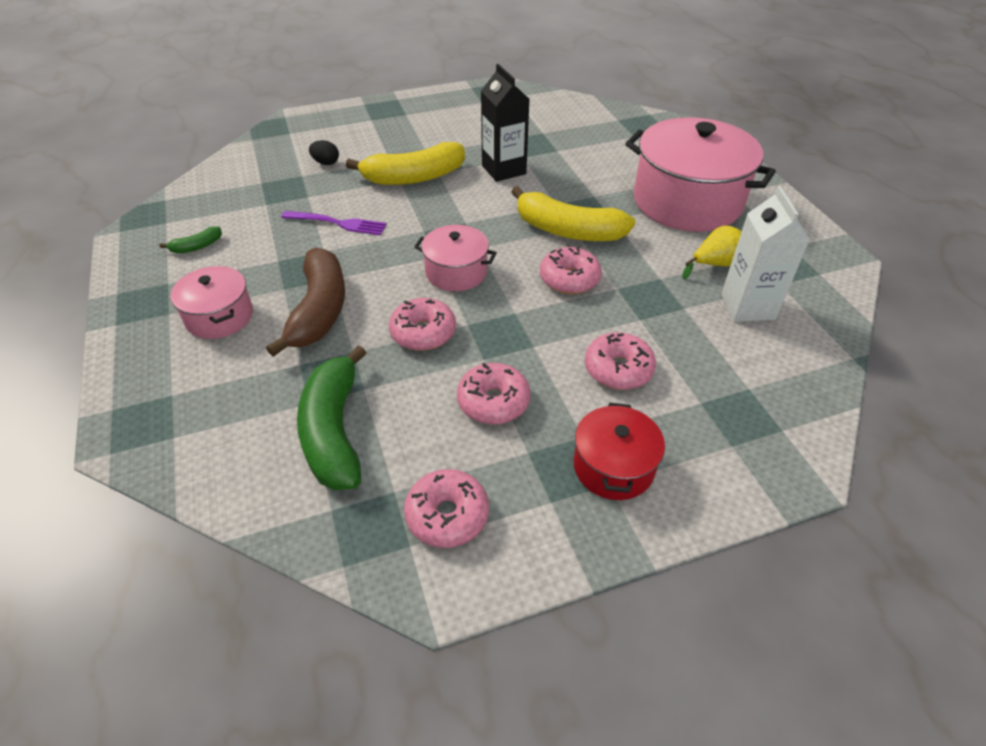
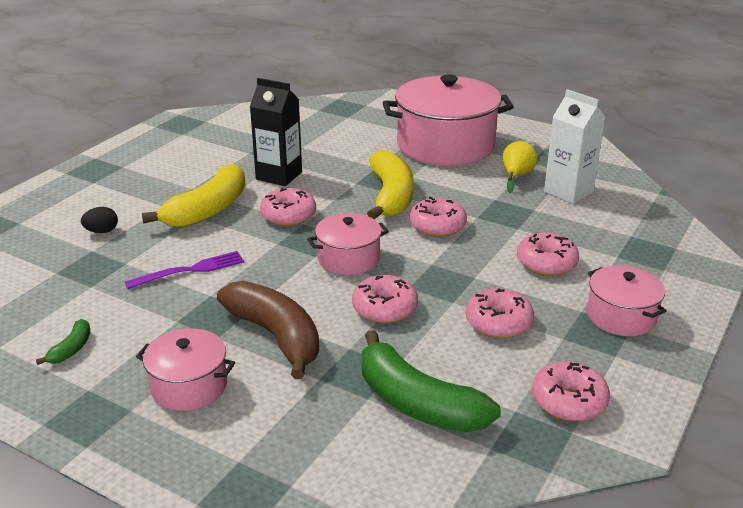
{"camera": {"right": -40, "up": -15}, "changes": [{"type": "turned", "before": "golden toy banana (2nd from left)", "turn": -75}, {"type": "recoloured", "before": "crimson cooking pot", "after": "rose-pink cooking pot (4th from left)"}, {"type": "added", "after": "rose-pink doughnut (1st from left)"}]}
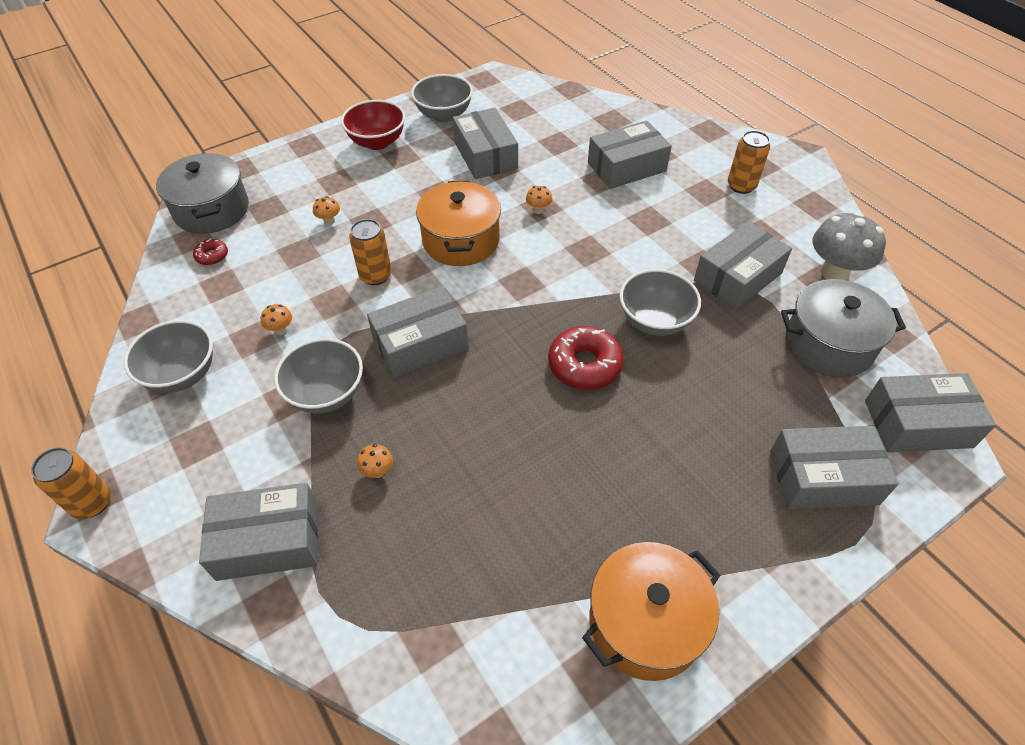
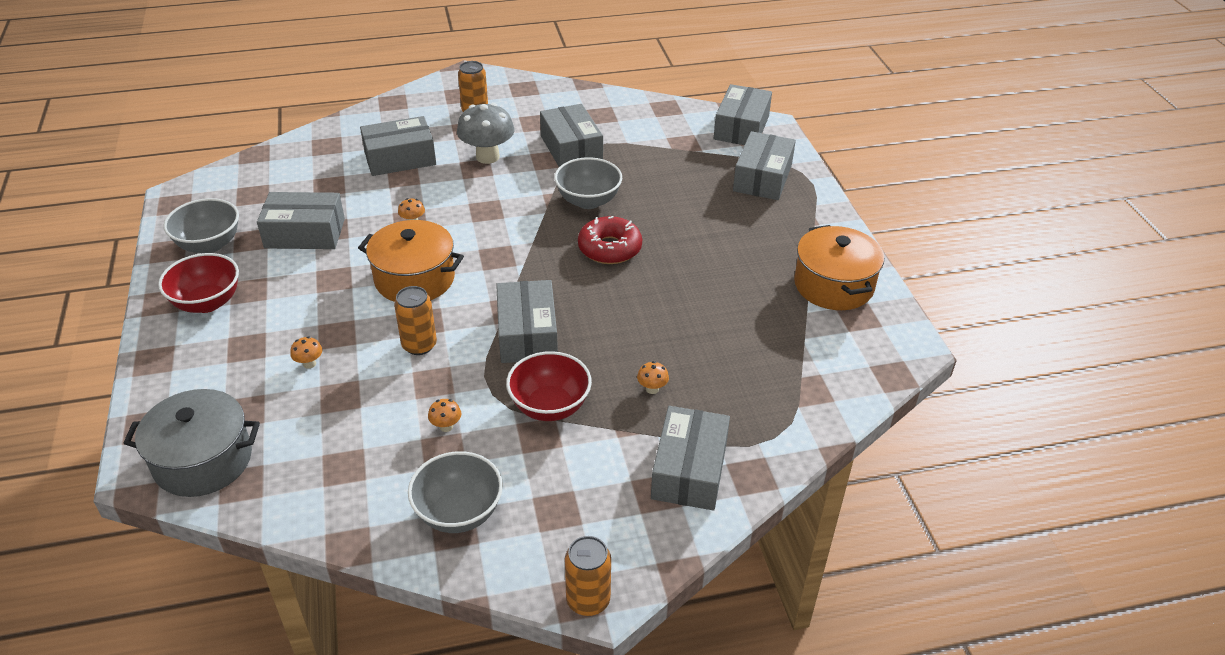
{"camera": {"right": -70, "up": -10}, "changes": [{"type": "removed", "before": "crimson doughnut (1st from left)"}, {"type": "recoloured", "before": "grey bowl (2nd from left)", "after": "crimson bowl (2nd from left)"}, {"type": "turned", "before": "grey package (4th from left in the first image)", "turn": 75}, {"type": "removed", "before": "grey cooking pot (2nd from left)"}, {"type": "moved", "before": "grey toadstool"}]}
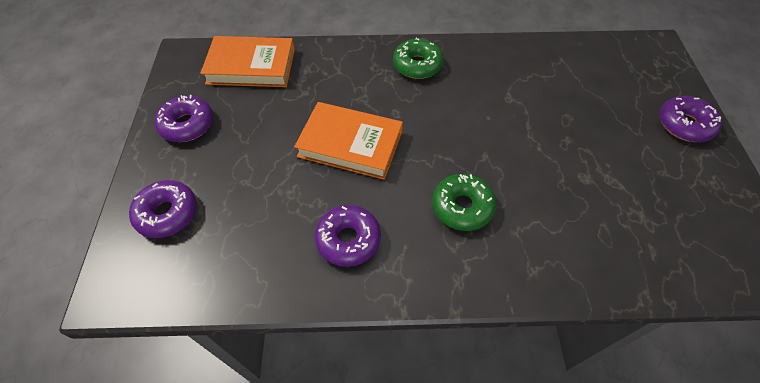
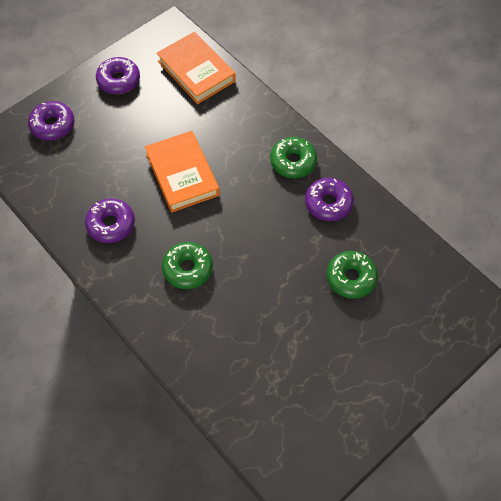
{"camera": {"right": 50, "up": 5}, "changes": [{"type": "moved", "before": "violet doughnut (4th from left)"}, {"type": "added", "after": "green doughnut (3rd from left)"}]}
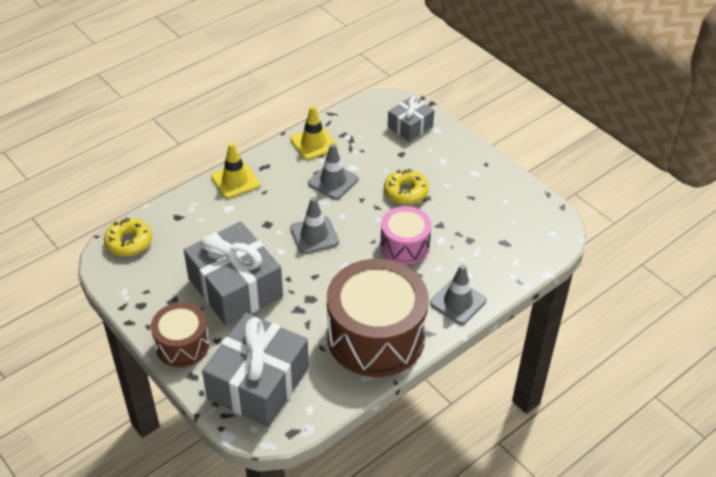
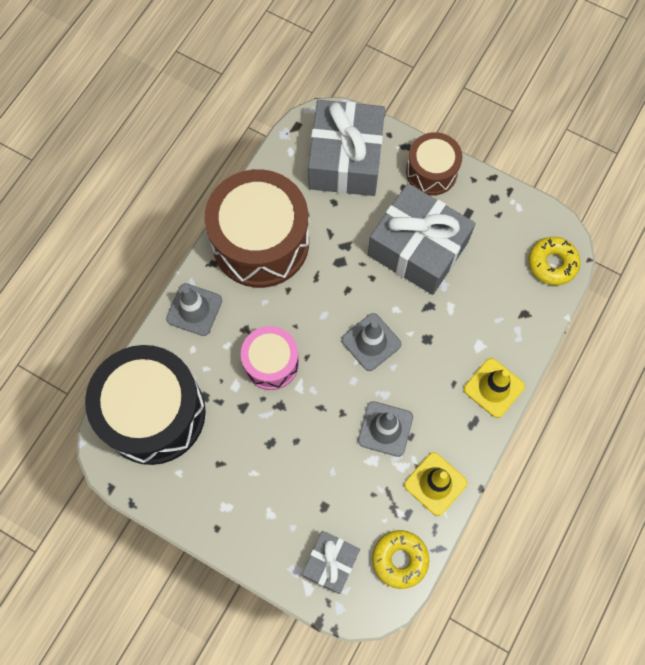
{"camera": {"right": 160, "up": 25}, "changes": [{"type": "moved", "before": "golden doughnut (2nd from left in the first image)", "after": "golden doughnut (1st from left)"}, {"type": "added", "after": "black toy drum"}]}
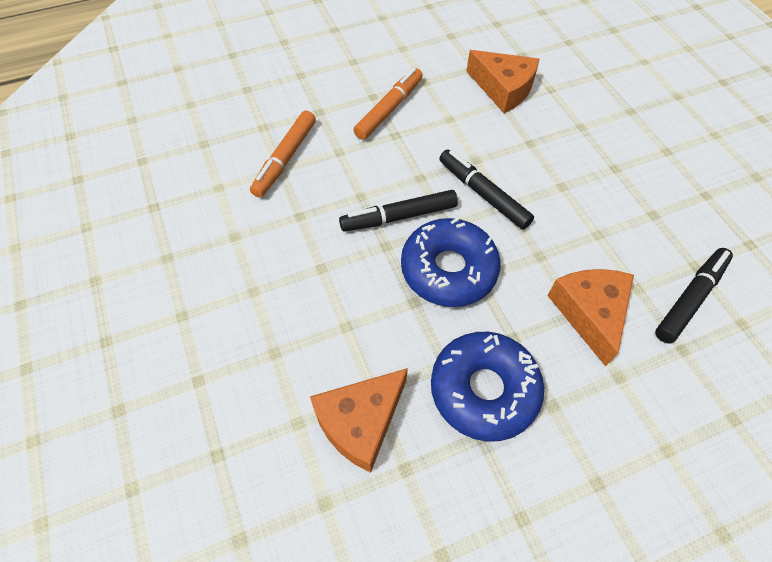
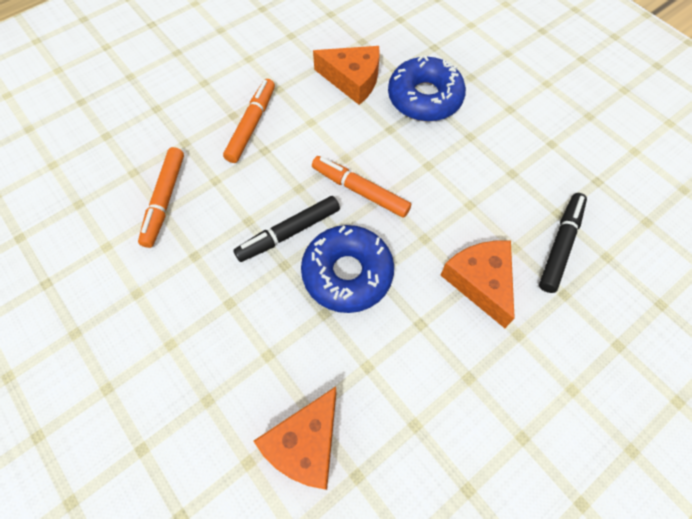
{"camera": {"right": -15, "up": 5}, "changes": [{"type": "moved", "before": "blue doughnut (2nd from left)"}, {"type": "recoloured", "before": "black felt pen (2nd from left)", "after": "orange felt pen (3rd from left)"}]}
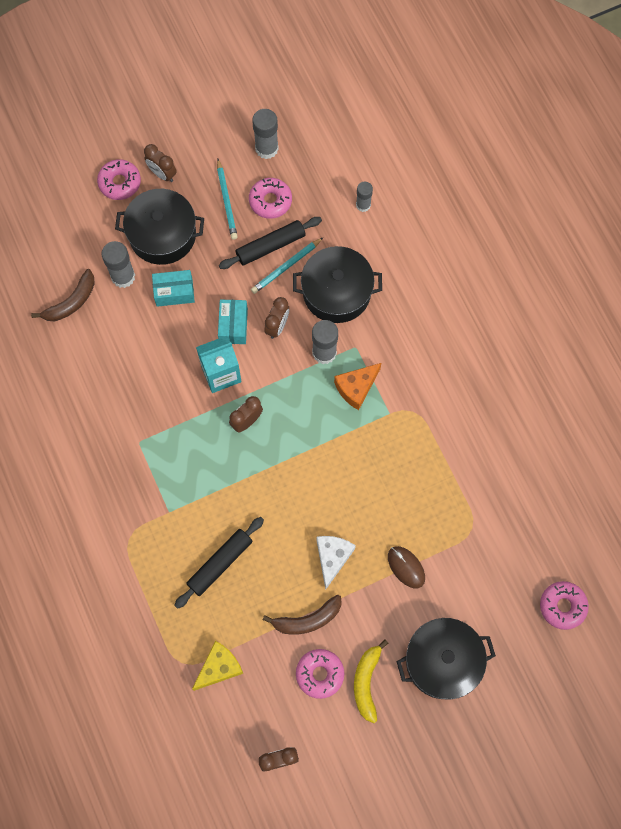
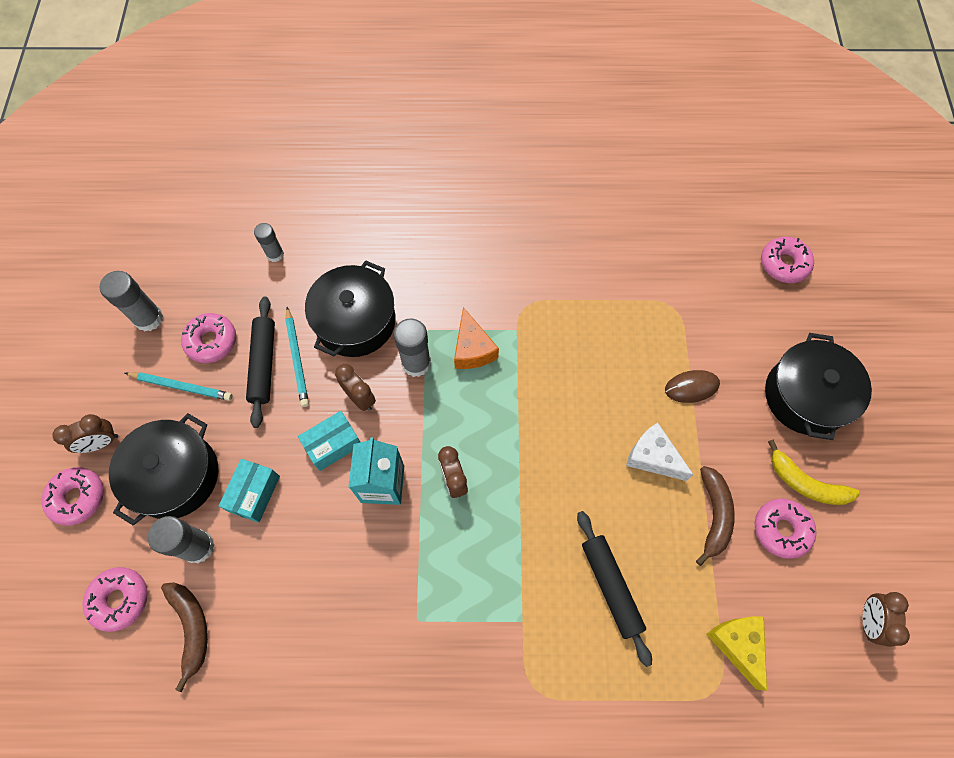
{"camera": {"right": -65, "up": -5}, "changes": [{"type": "turned", "before": "turquoise package (2nd from left)", "turn": -60}, {"type": "added", "after": "rose-pink doughnut (2nd from left)"}]}
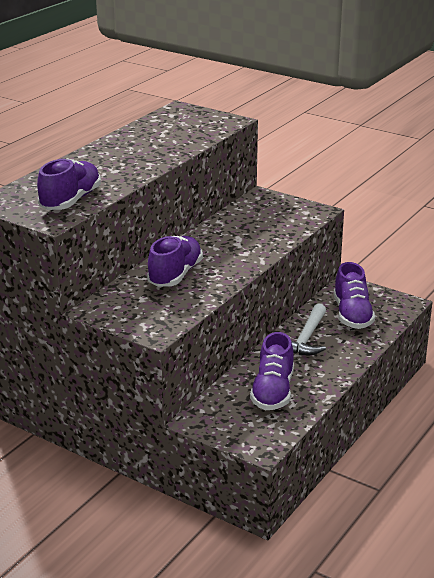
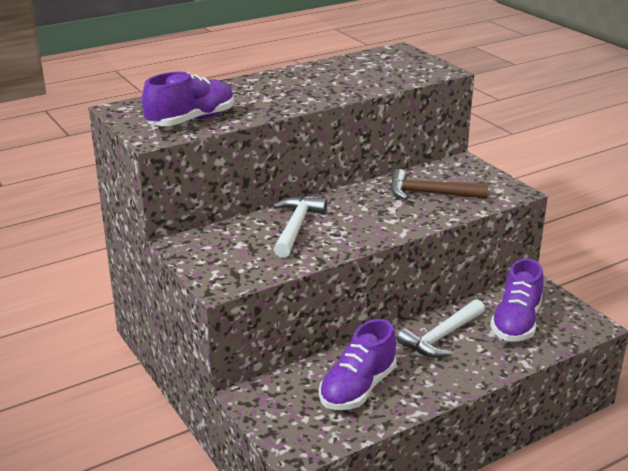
{"camera": {"right": 25, "up": 0}, "changes": [{"type": "replaced", "before": "violet lace-up shoe (2nd from left)", "after": "white hammer (1st from left)"}, {"type": "added", "after": "dark brown hammer"}]}
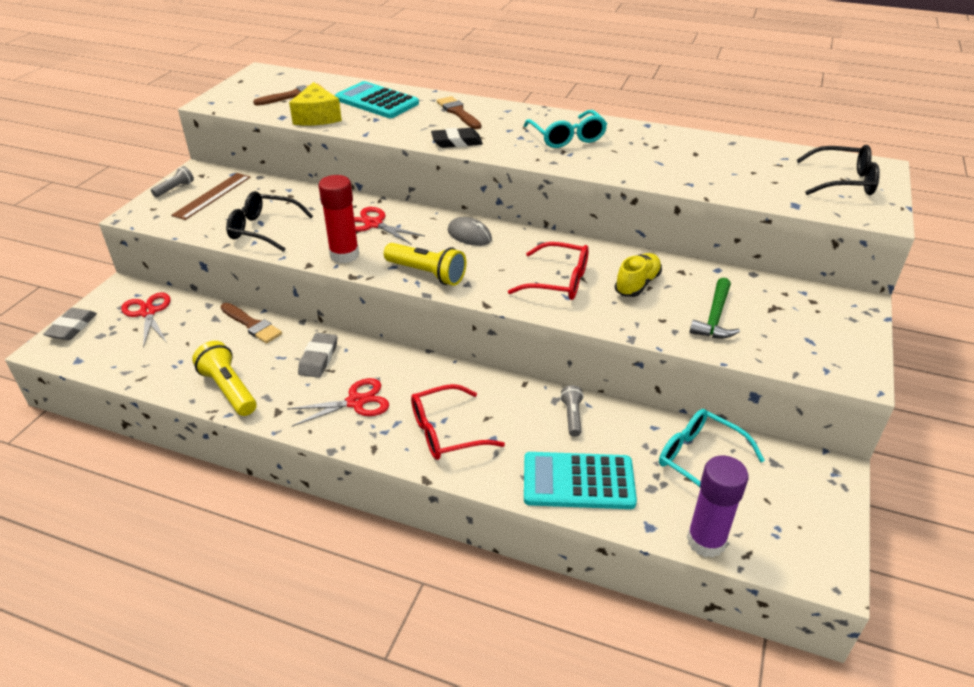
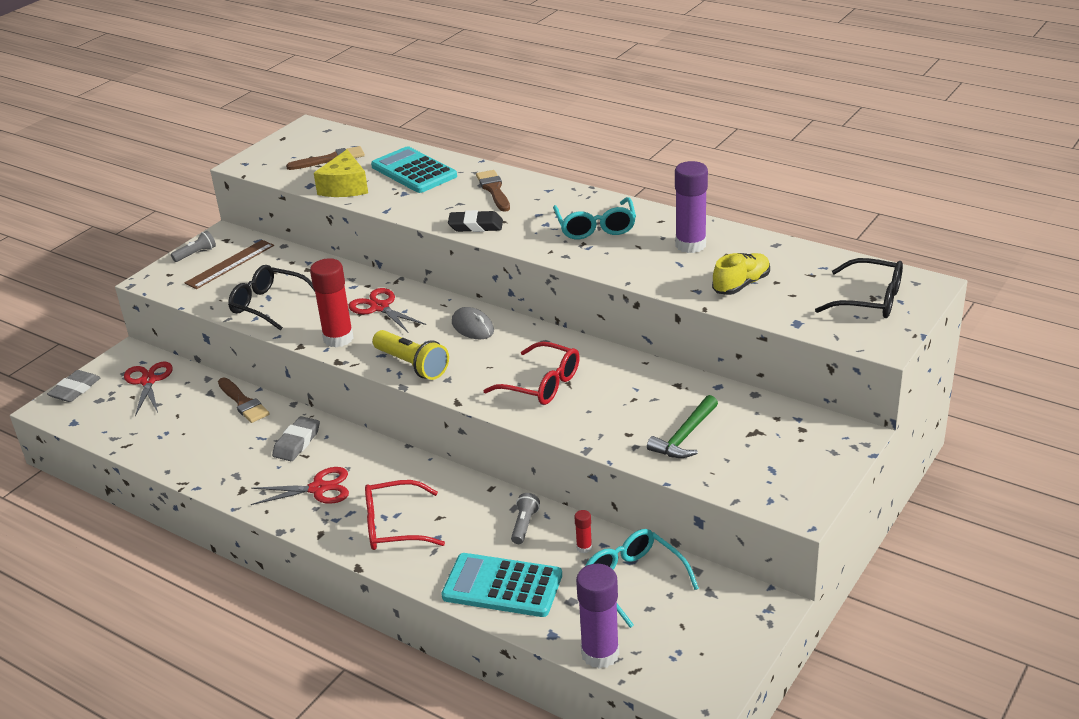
{"camera": {"right": 15, "up": -5}, "changes": [{"type": "removed", "before": "golden torch (1st from left)"}, {"type": "moved", "before": "golden lace-up shoe"}, {"type": "added", "after": "crimson glue stick (2nd from left)"}, {"type": "added", "after": "violet glue stick (2nd from left)"}]}
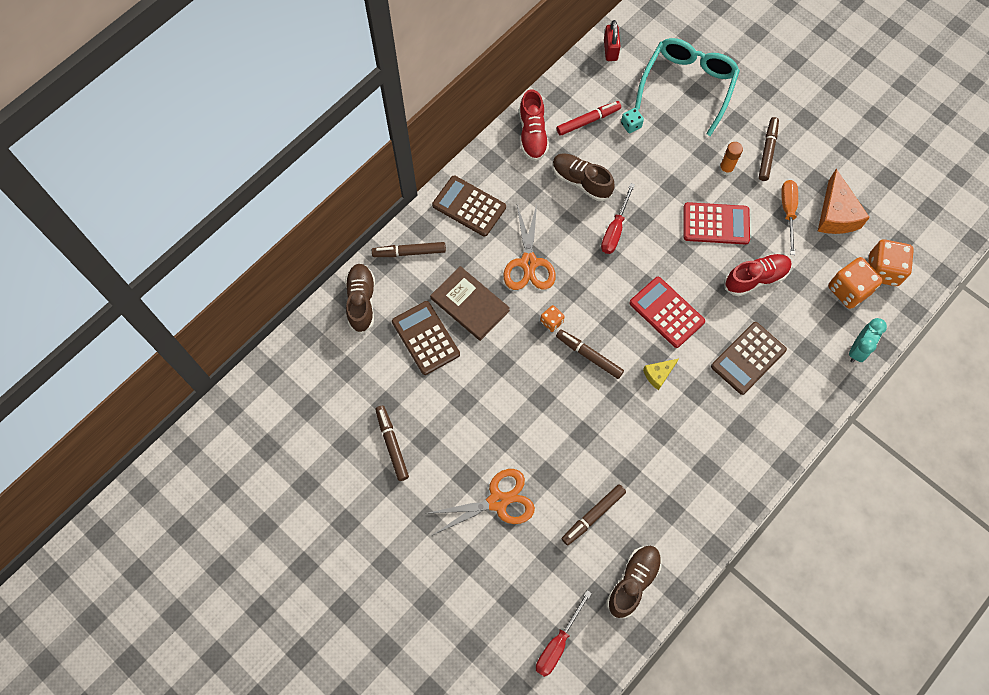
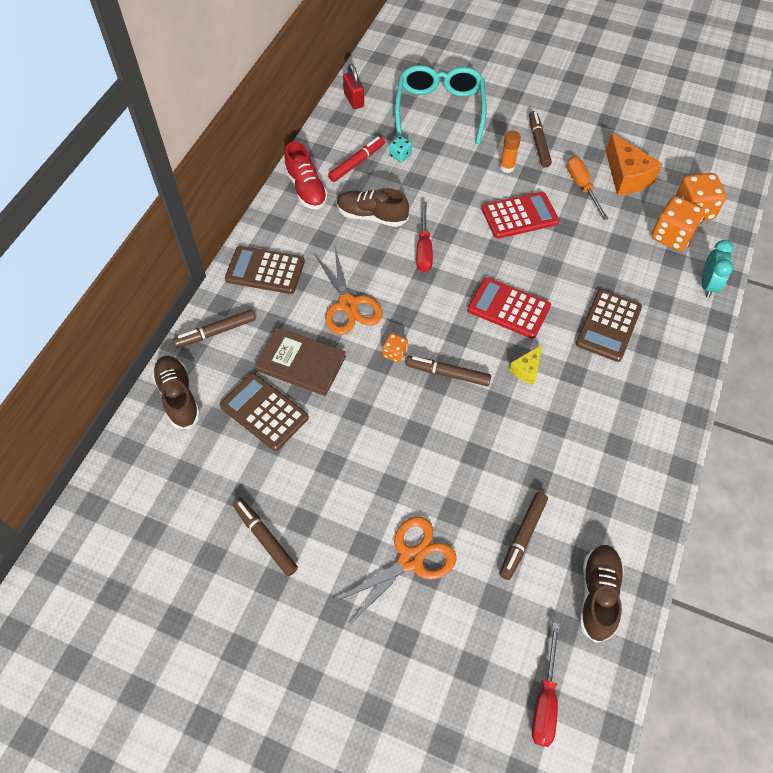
{"camera": {"right": -20, "up": -10}, "changes": [{"type": "removed", "before": "crimson lace-up shoe (2nd from left)"}]}
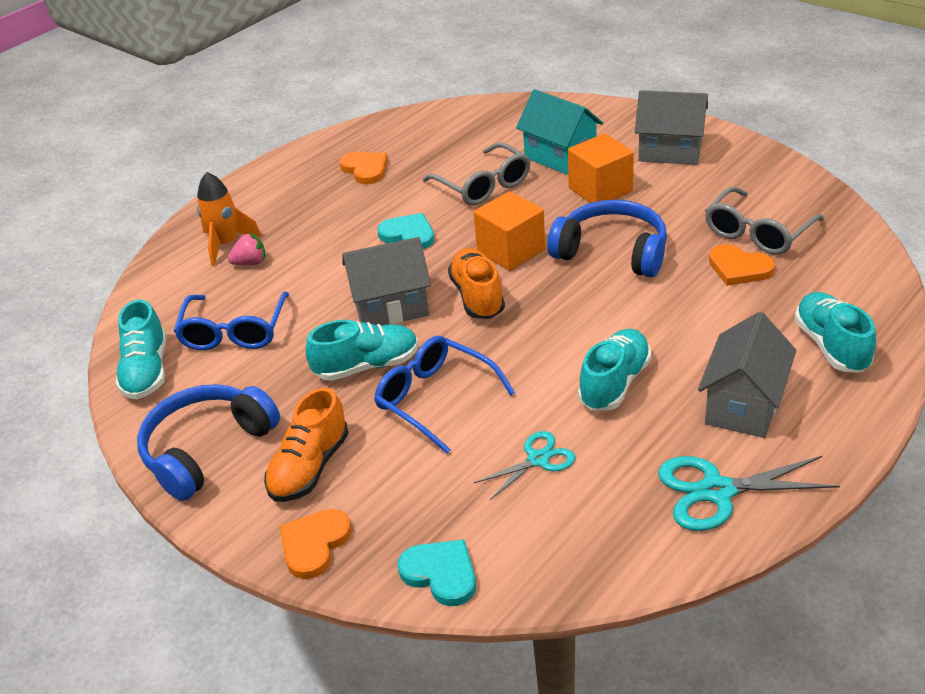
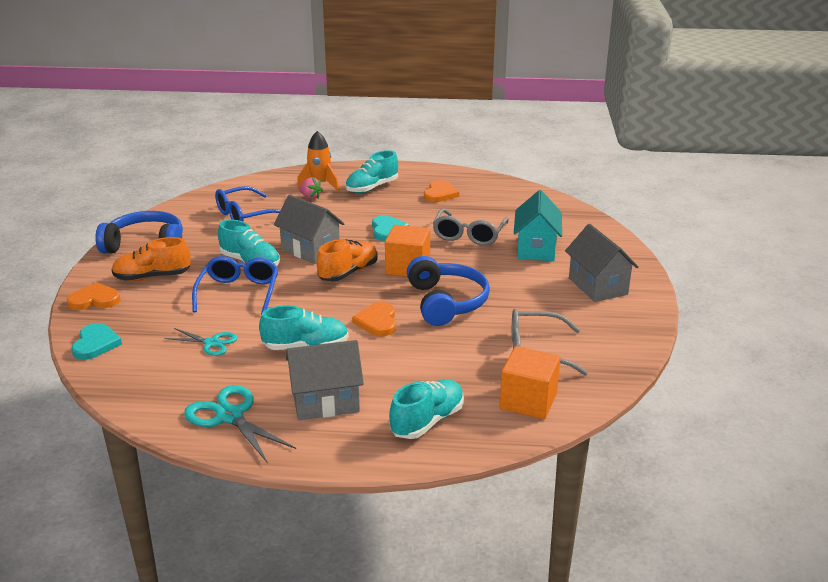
{"camera": {"right": 50, "up": -10}, "changes": [{"type": "moved", "before": "turquoise lace-up shoe (1st from left in the first image)", "after": "turquoise lace-up shoe (3rd from left)"}, {"type": "moved", "before": "orange block (2nd from left)"}, {"type": "moved", "before": "orange heart shape (3rd from left in the first image)", "after": "orange heart shape (2nd from left)"}]}
